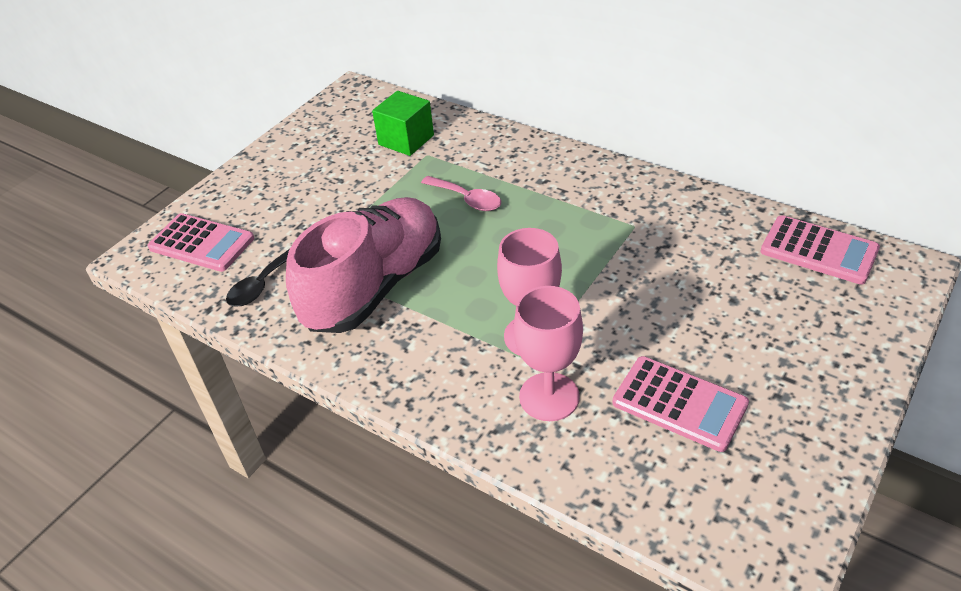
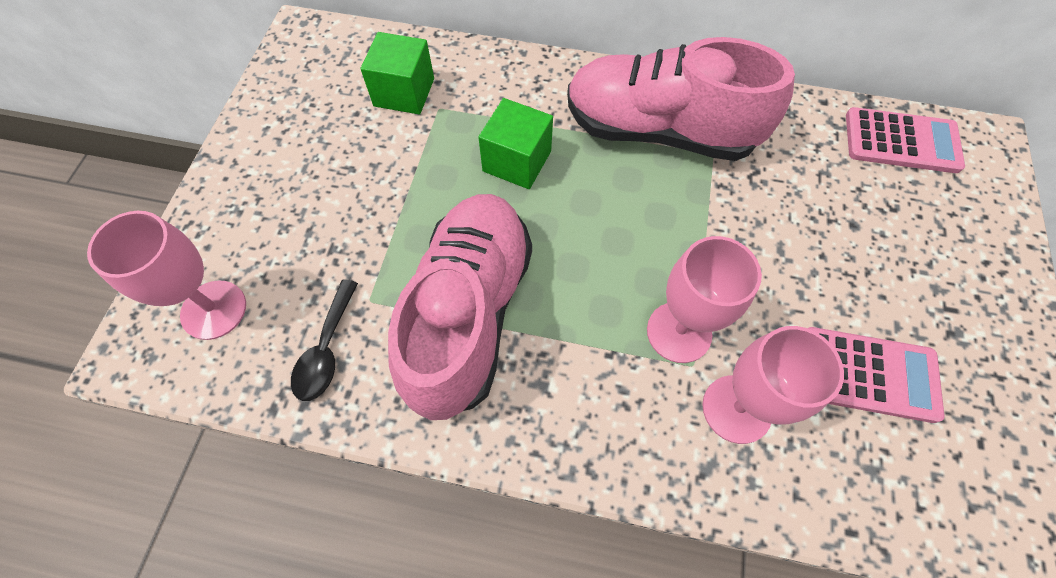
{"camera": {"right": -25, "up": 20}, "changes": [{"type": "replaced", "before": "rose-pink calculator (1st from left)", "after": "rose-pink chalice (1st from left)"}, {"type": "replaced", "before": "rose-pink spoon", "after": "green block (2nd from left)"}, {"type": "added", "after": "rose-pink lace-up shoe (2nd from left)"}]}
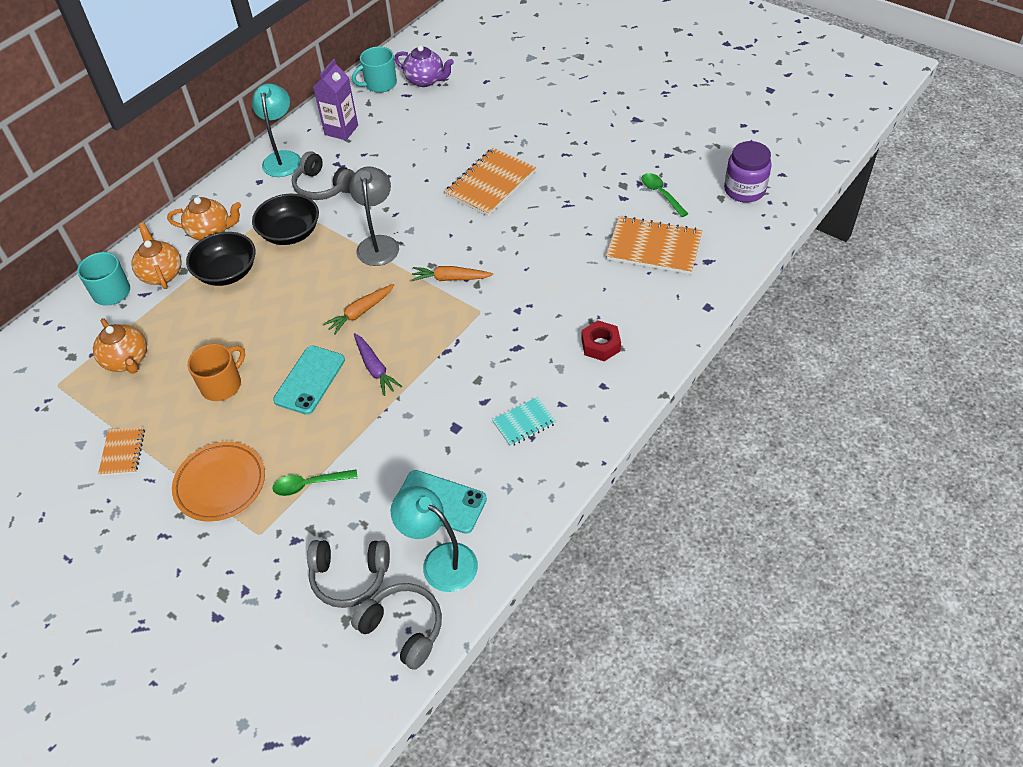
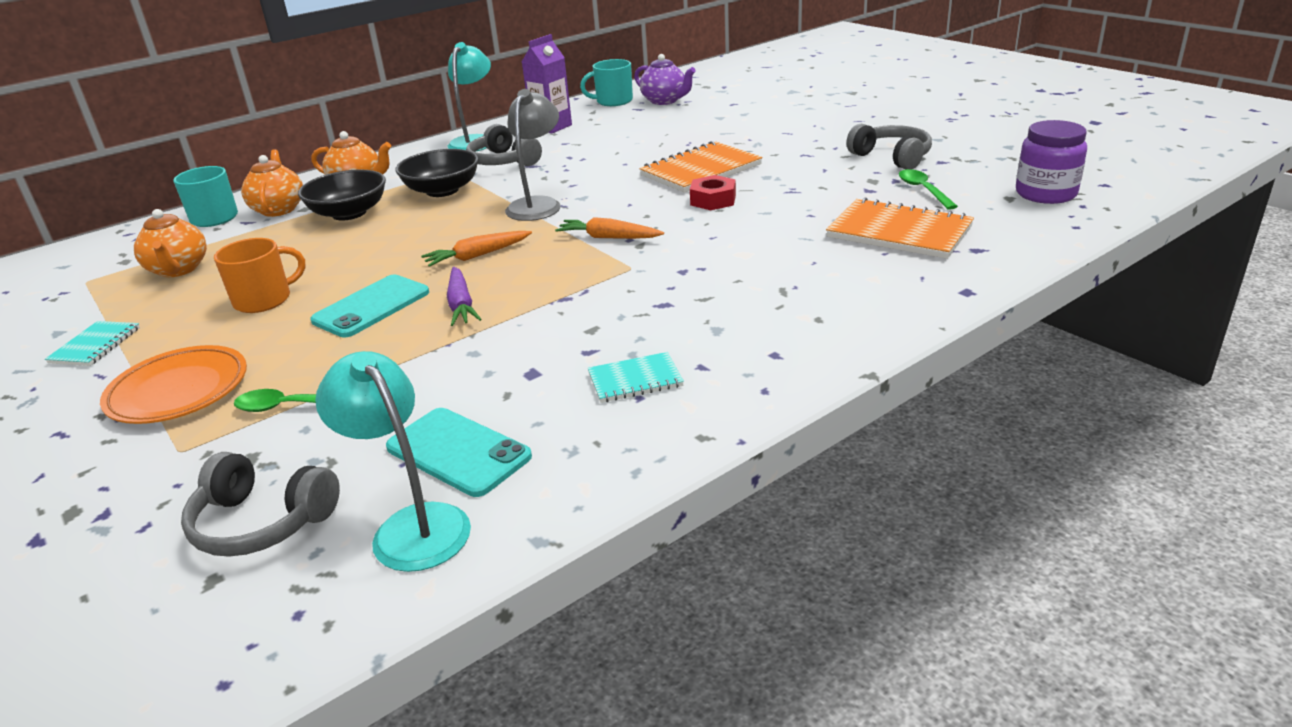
{"camera": {"right": 15, "up": -20}, "changes": [{"type": "recoloured", "before": "orange exercise book (1st from left)", "after": "turquoise exercise book (1st from left)"}, {"type": "moved", "before": "grey headphones (3rd from left)"}, {"type": "moved", "before": "crimson hex nut"}]}
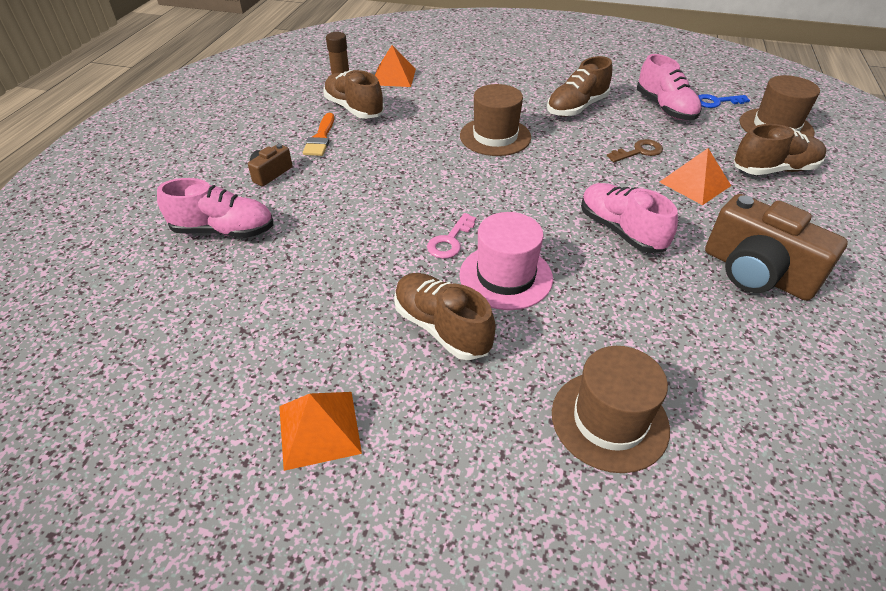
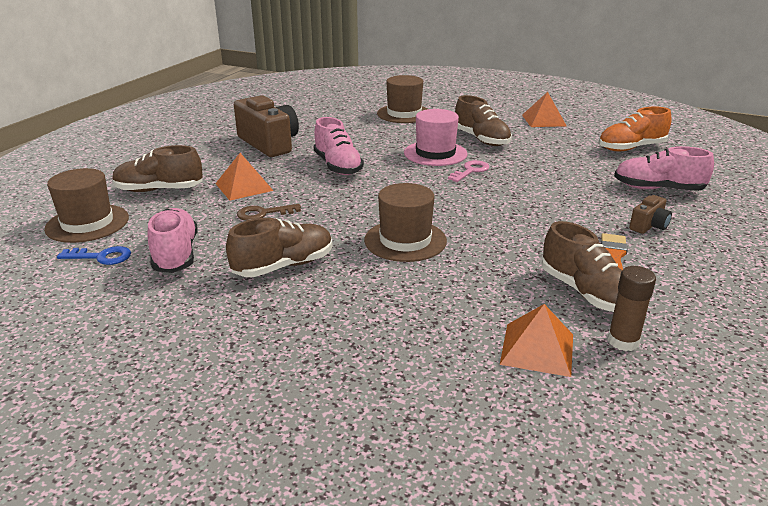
{"camera": {"right": -170, "up": -15}, "changes": [{"type": "added", "after": "orange lace-up shoe"}]}
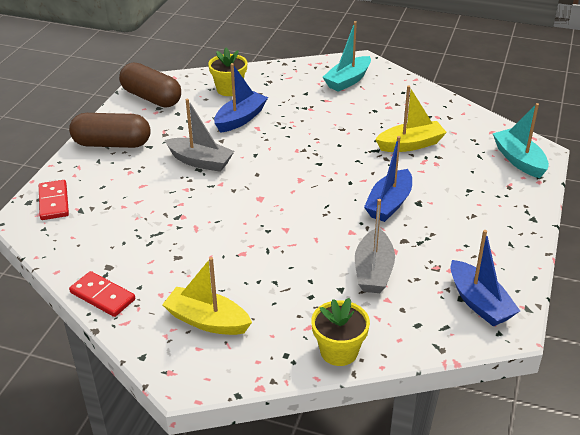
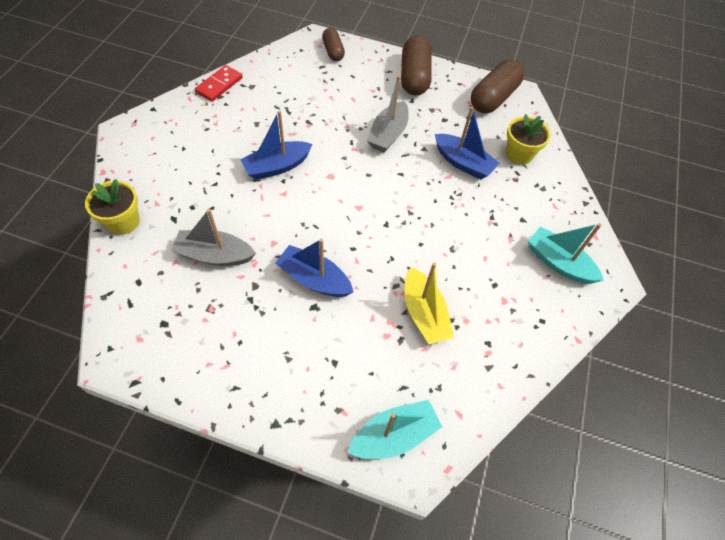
{"camera": {"right": 85, "up": 20}, "changes": [{"type": "replaced", "before": "crimson domino (1st from left)", "after": "dark brown capsule (1st from left)"}, {"type": "removed", "before": "golden sailboat (1st from left)"}, {"type": "moved", "before": "blue sailboat (3rd from left in the first image)", "after": "blue sailboat (1st from left)"}]}
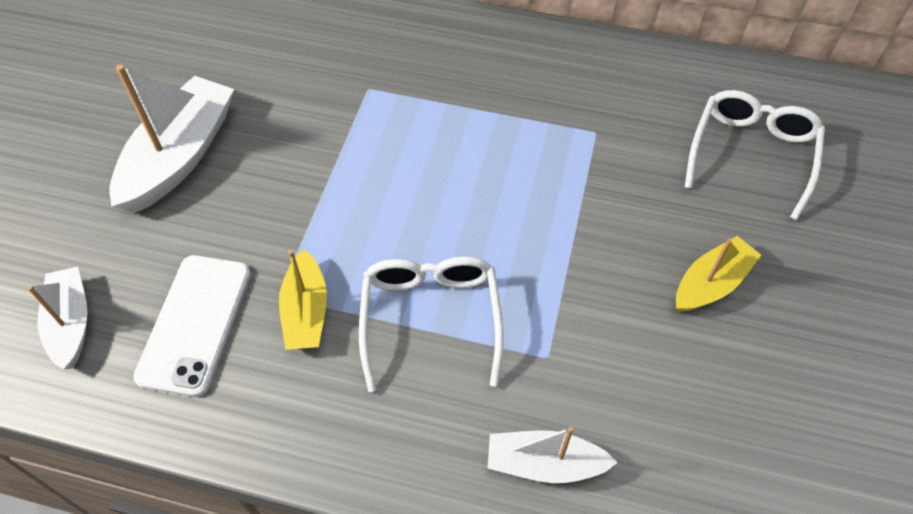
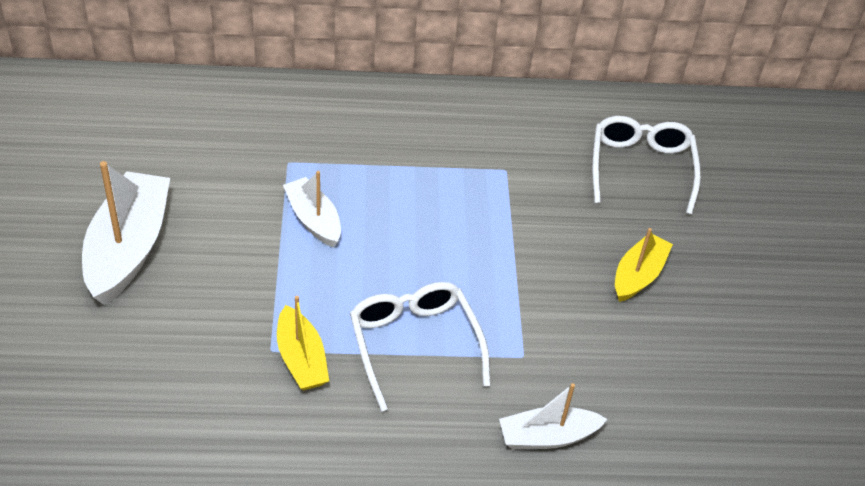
{"camera": {"right": -20, "up": -10}, "changes": [{"type": "moved", "before": "white sailboat (1st from left in the first image)", "after": "white sailboat (2nd from left)"}, {"type": "removed", "before": "white phone"}]}
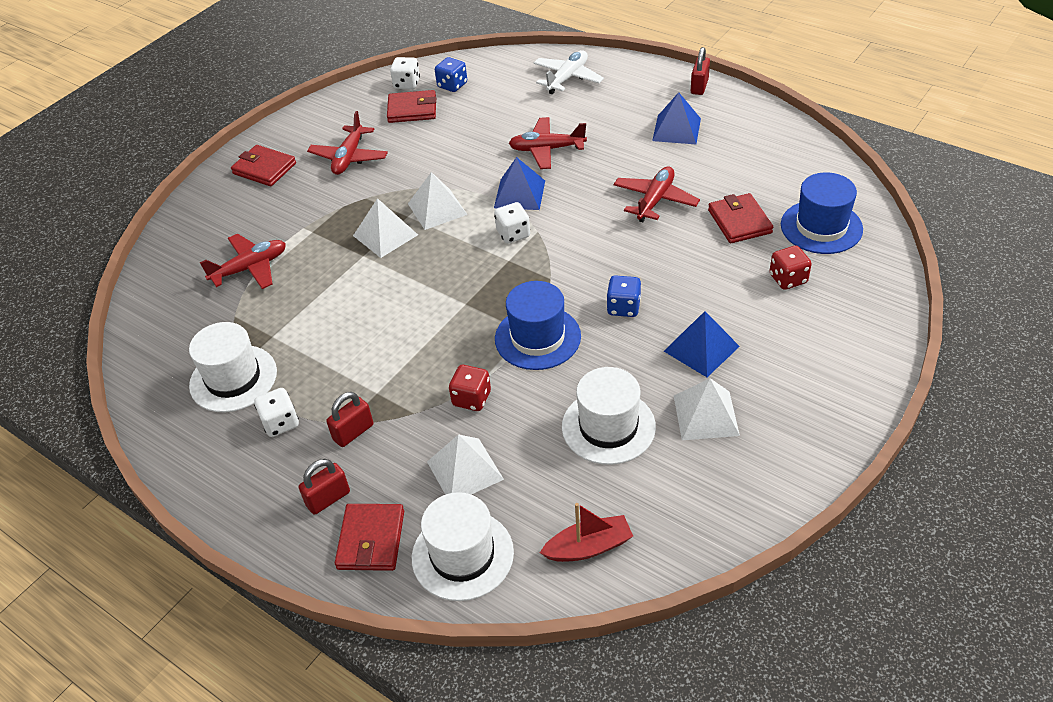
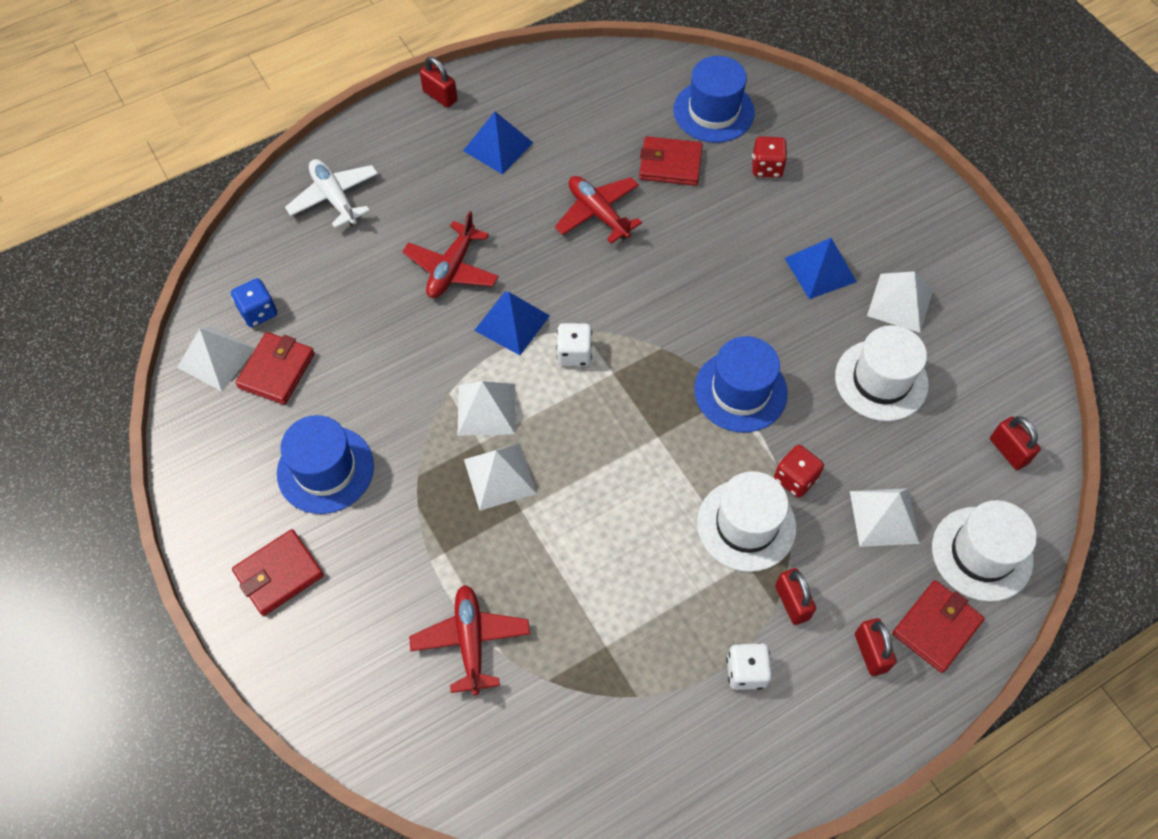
{"camera": {"right": -70, "up": 15}, "changes": [{"type": "moved", "before": "white top hat (1st from left)"}, {"type": "replaced", "before": "crimson plane (2nd from left)", "after": "blue top hat (1st from left)"}, {"type": "turned", "before": "crimson billfold (2nd from left in the first image)", "turn": -75}, {"type": "replaced", "before": "white dice (2nd from left)", "after": "white pyramid (1st from left)"}, {"type": "replaced", "before": "crimson sailboat", "after": "crimson padlock (4th from left)"}, {"type": "removed", "before": "blue dice (2nd from left)"}]}
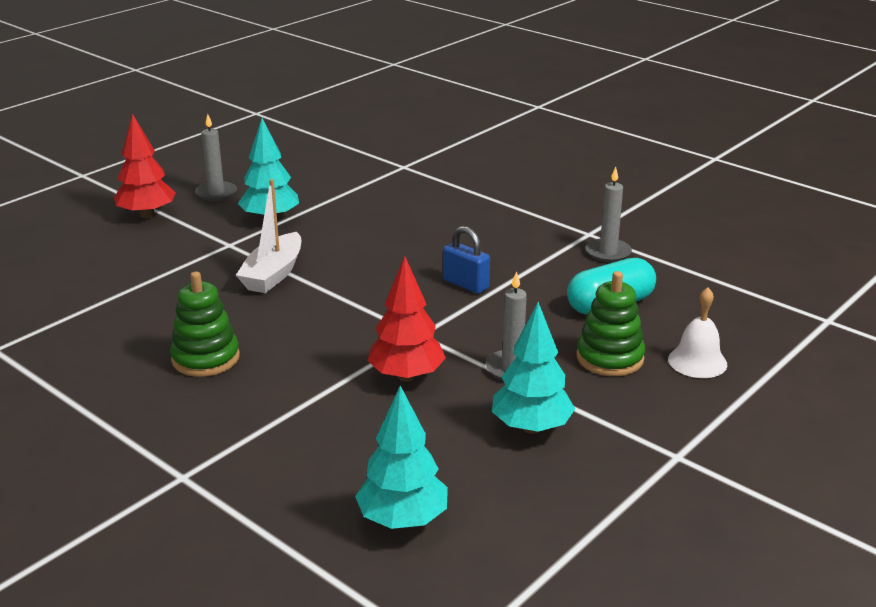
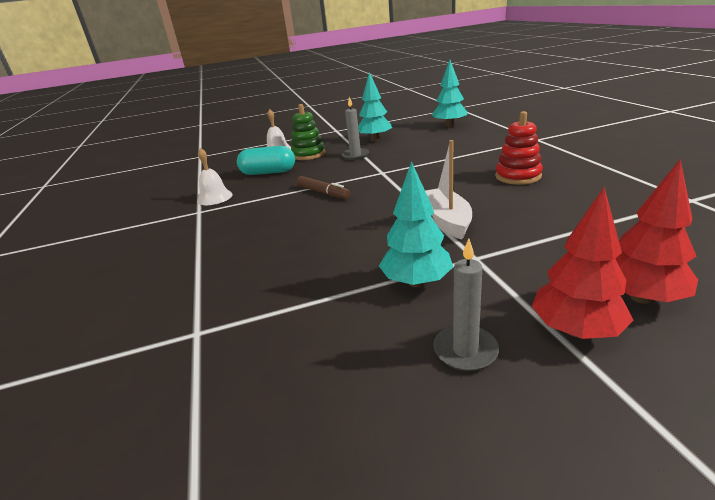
{"camera": {"right": -145, "up": 0}, "changes": [{"type": "recoloured", "before": "green stacking toy (1st from left)", "after": "crimson stacking toy"}, {"type": "turned", "before": "white sailboat", "turn": -60}, {"type": "moved", "before": "crimson toy tree (2nd from left)"}, {"type": "replaced", "before": "blue padlock", "after": "dark brown felt pen"}, {"type": "replaced", "before": "grey wax candle (3rd from left)", "after": "white hand bell (1st from left)"}]}
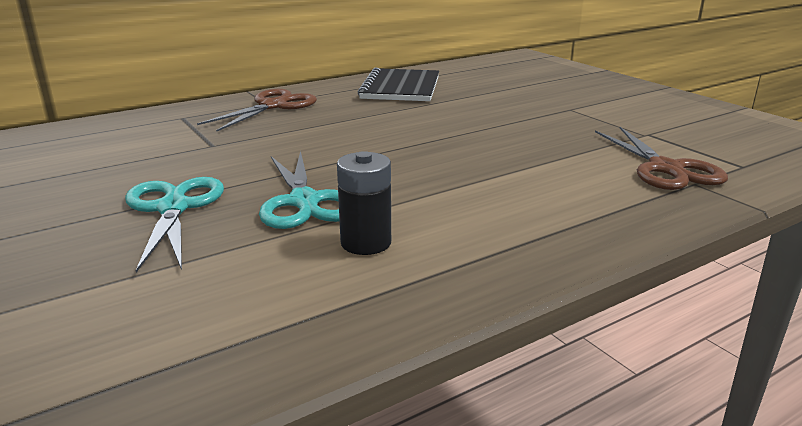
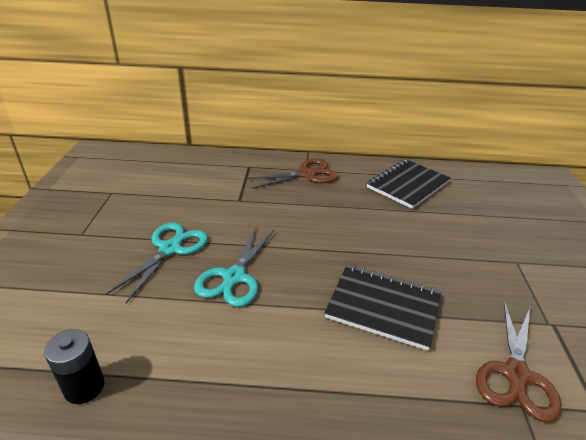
{"camera": {"right": 35, "up": 10}, "changes": [{"type": "moved", "before": "black battery"}, {"type": "added", "after": "black exercise book (1st from left)"}]}
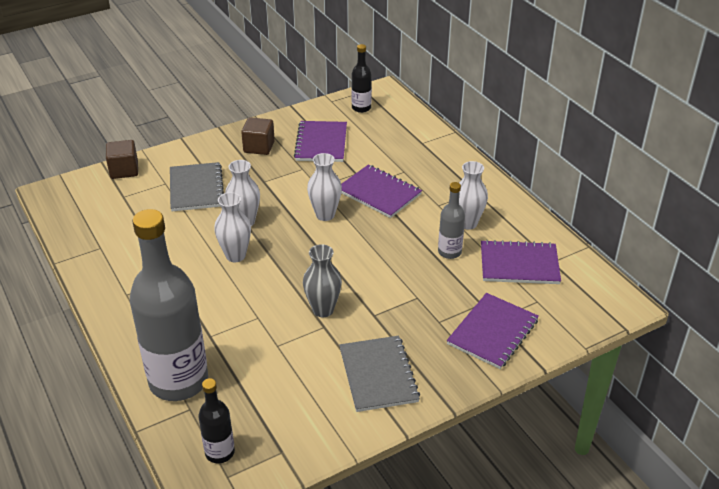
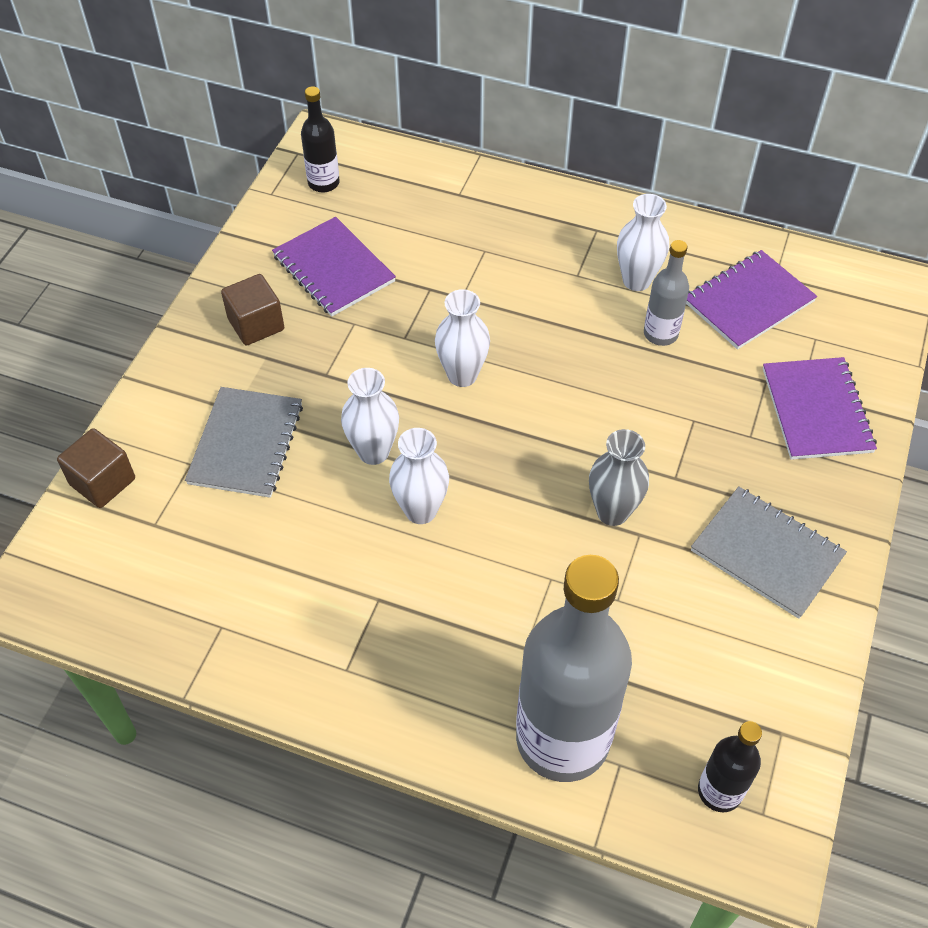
{"camera": {"right": -40, "up": 15}, "changes": [{"type": "turned", "before": "grey exercise book (1st from left)", "turn": 60}, {"type": "removed", "before": "violet exercise book (2nd from left)"}]}
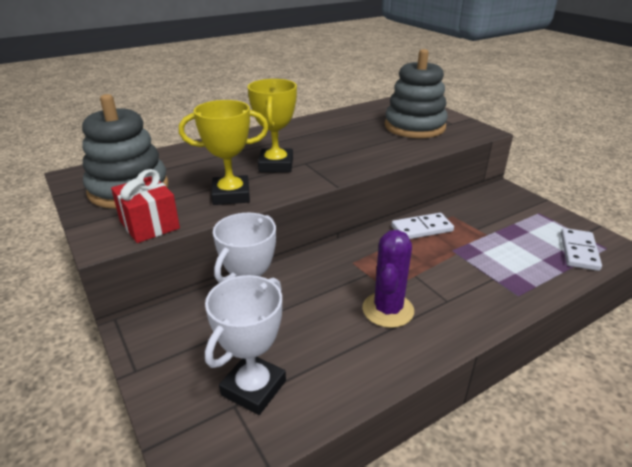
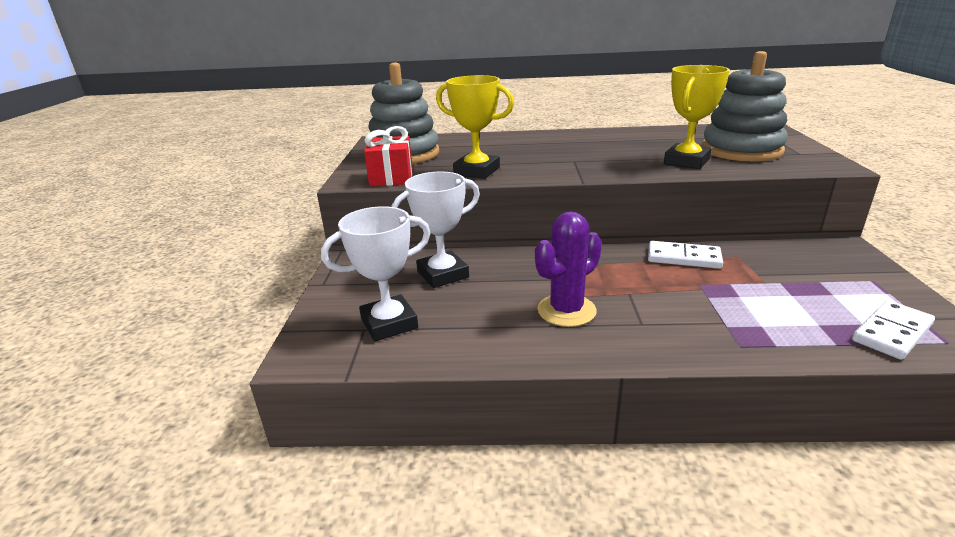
{"camera": {"right": 35, "up": -5}, "changes": [{"type": "moved", "before": "golden prize cup (2nd from left)"}]}
